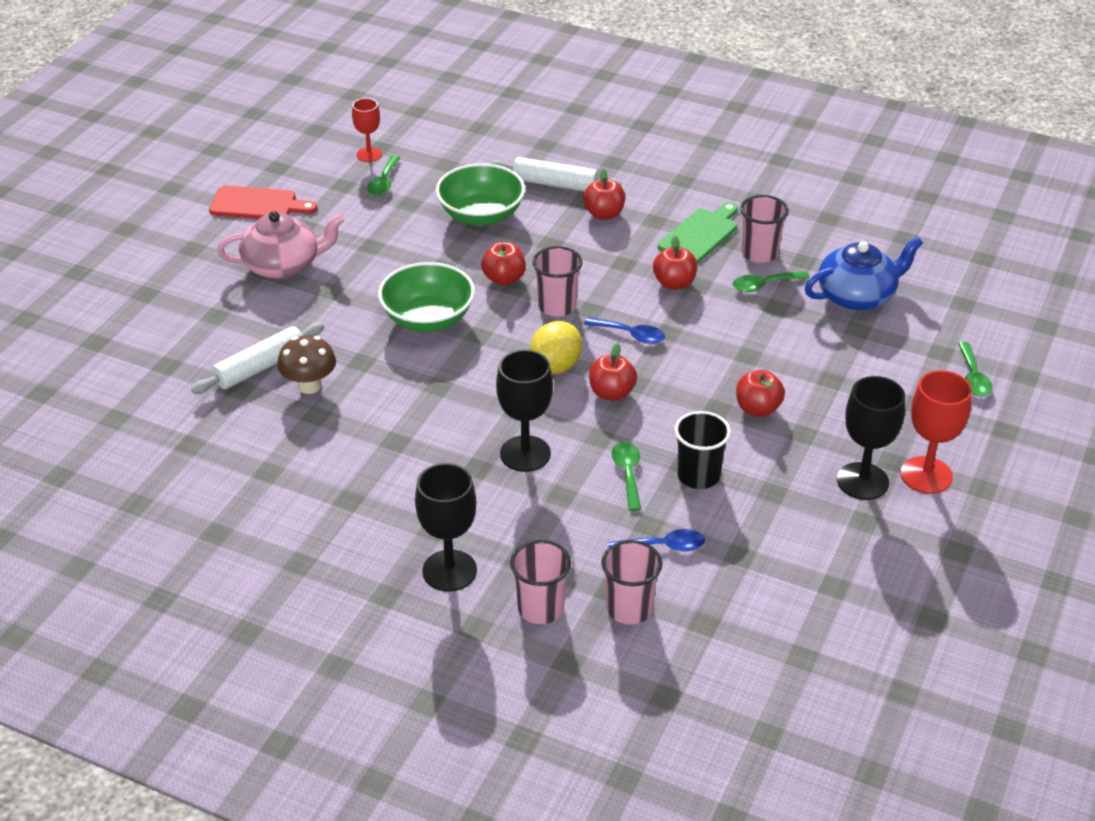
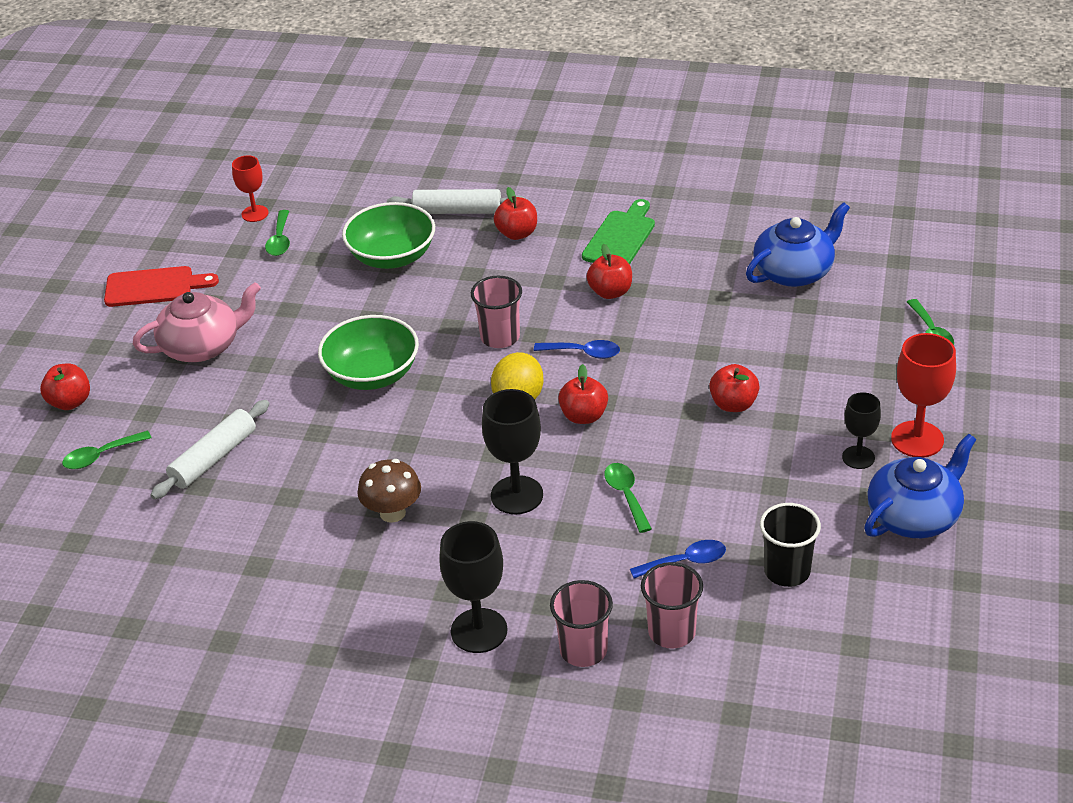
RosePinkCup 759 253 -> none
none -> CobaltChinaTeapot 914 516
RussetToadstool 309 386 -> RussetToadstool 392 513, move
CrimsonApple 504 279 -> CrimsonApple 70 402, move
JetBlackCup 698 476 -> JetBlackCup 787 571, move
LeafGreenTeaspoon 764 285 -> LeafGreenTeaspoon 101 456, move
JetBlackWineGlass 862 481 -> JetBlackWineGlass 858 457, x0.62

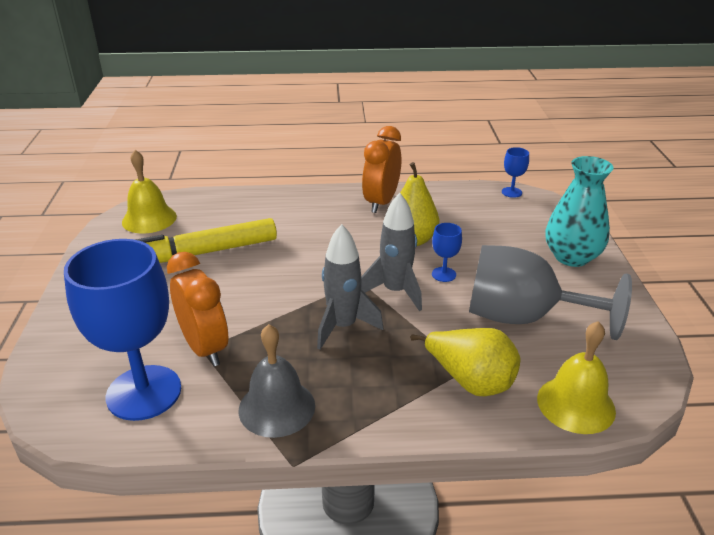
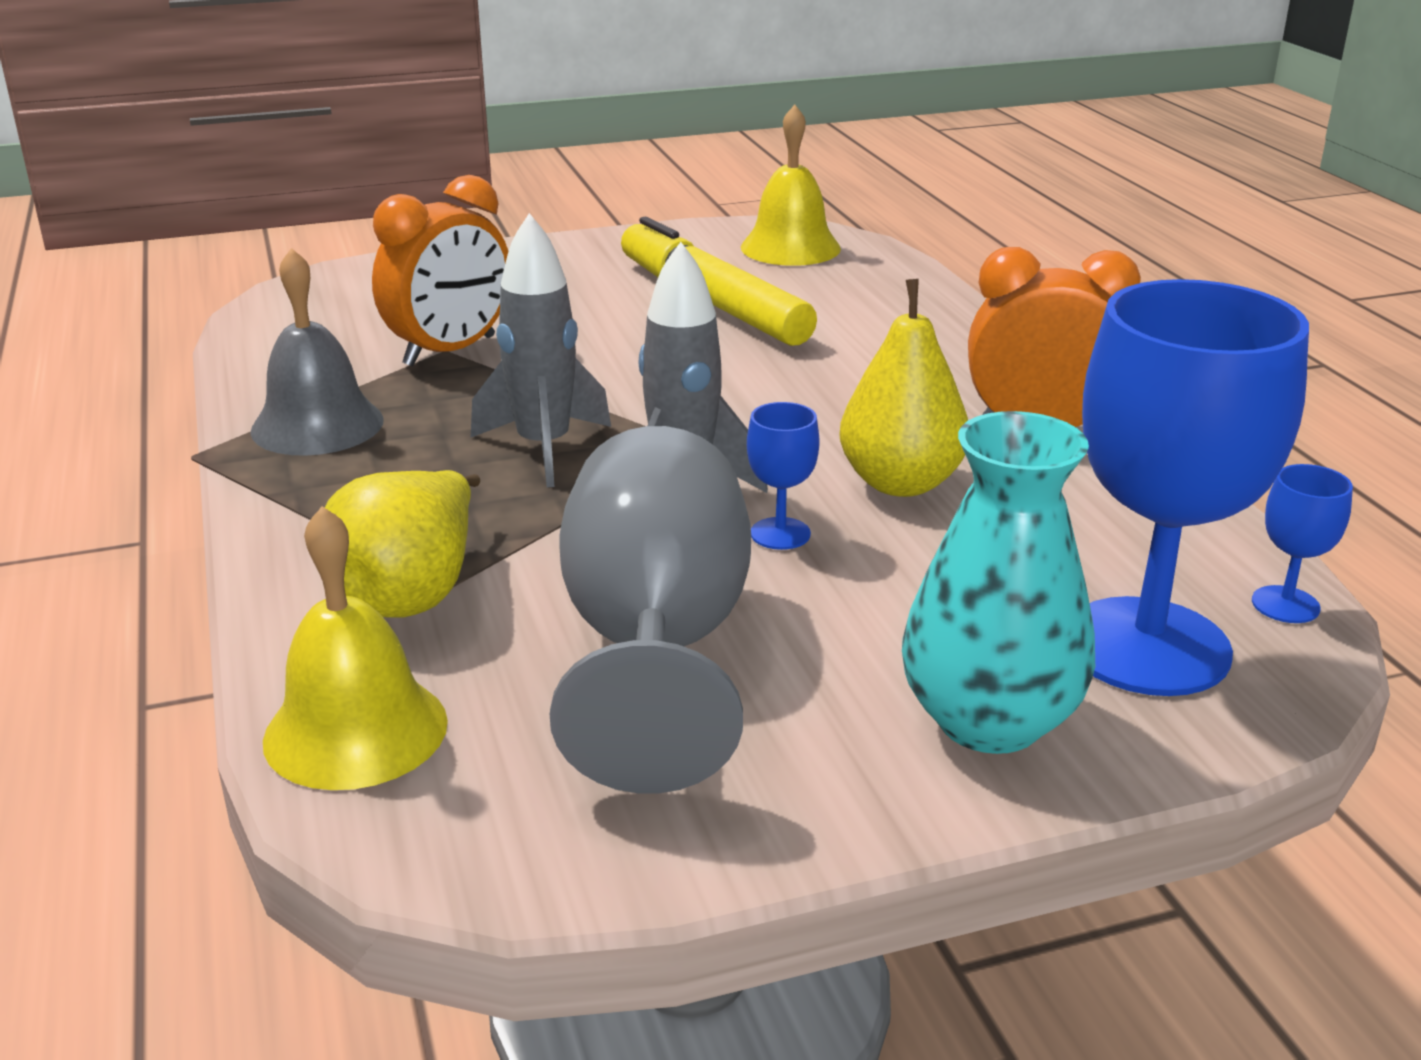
CobaltWineGlass 144 392 -> CobaltWineGlass 1146 646, move

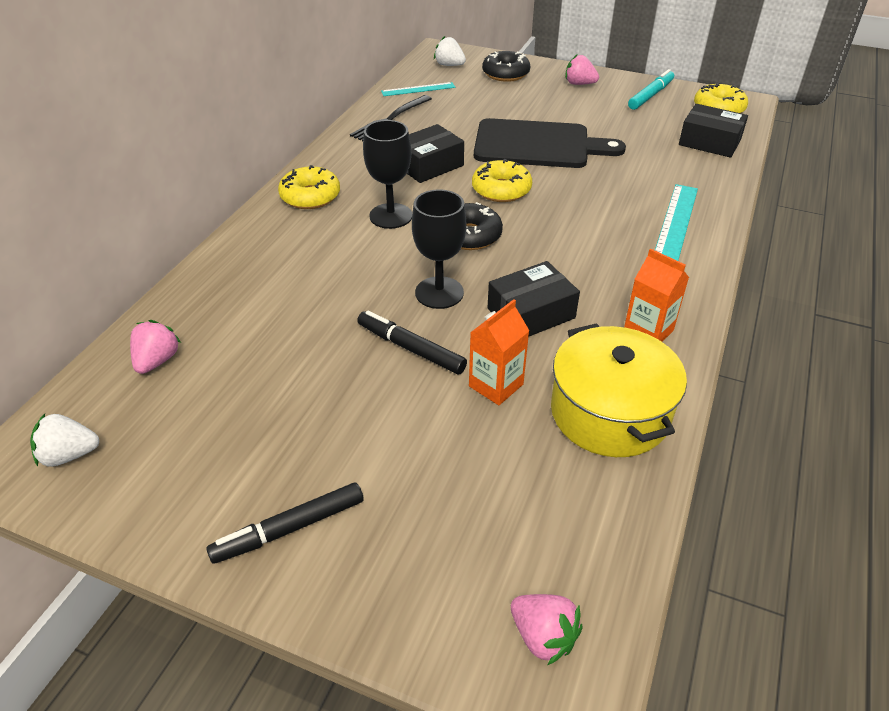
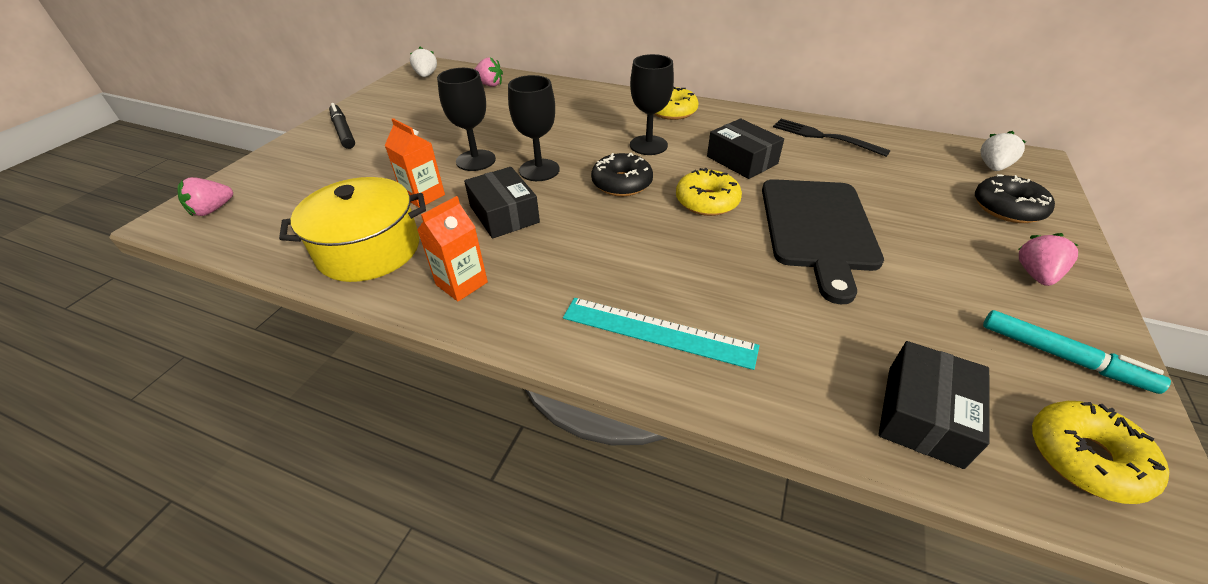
TurquoiseMeasuringStick 418 89 -> none
JetBlackMarkerPen 411 348 -> JetBlackWineGlass 476 160

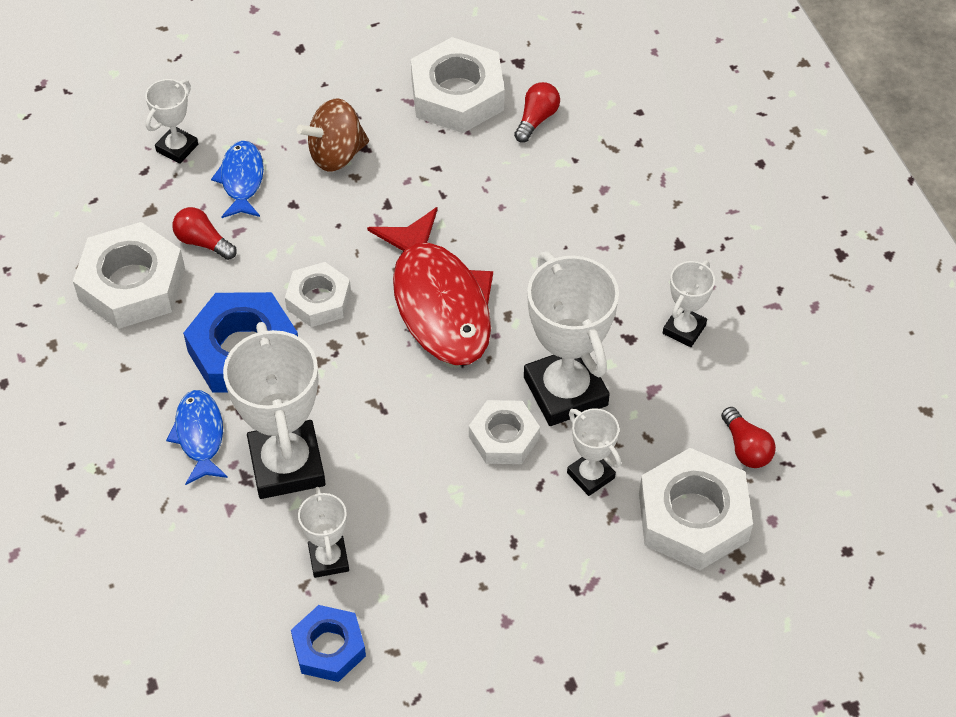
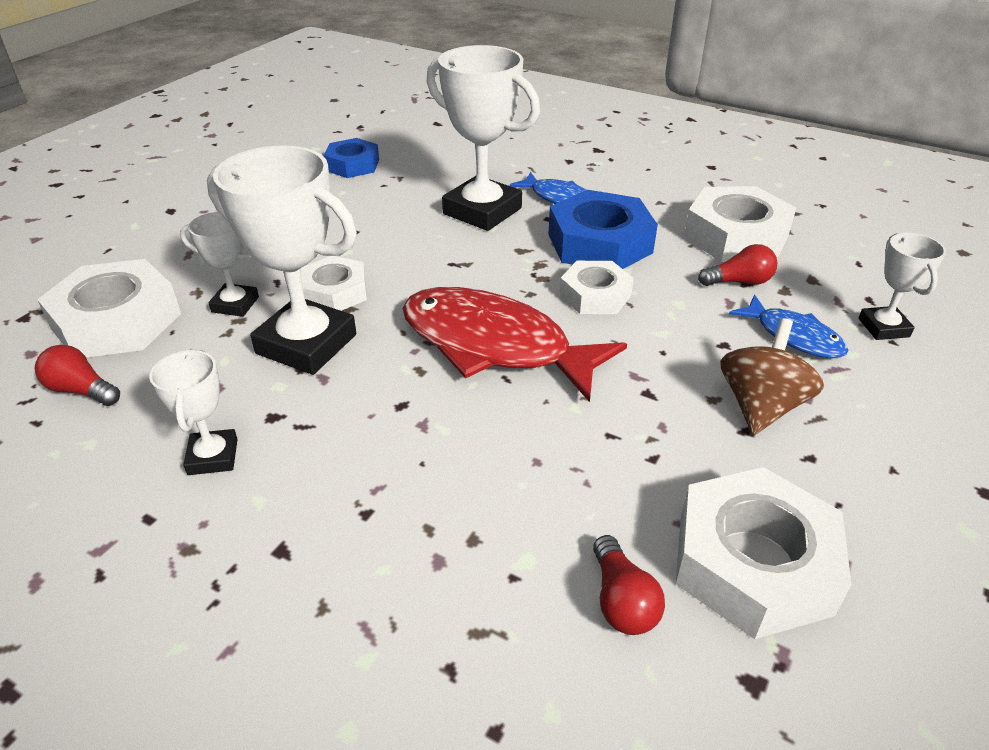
SnowWhiteTrophy 328 559 -> none

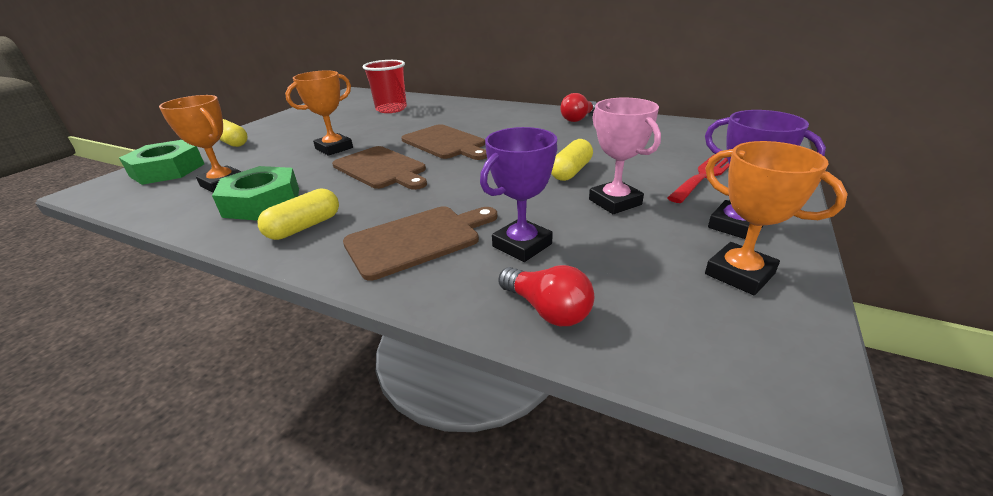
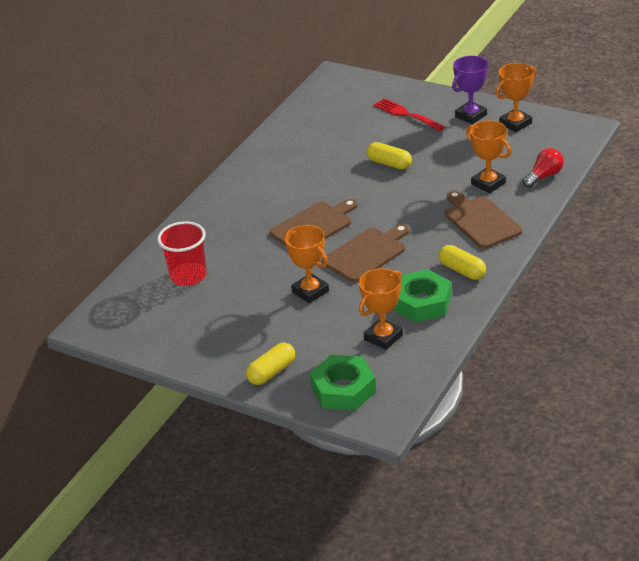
CrimsonBulb 578 119 -> none
RosePinkTrophy 615 202 -> none
VioletTrophy 522 245 -> OrangeColouredTrophy 488 183

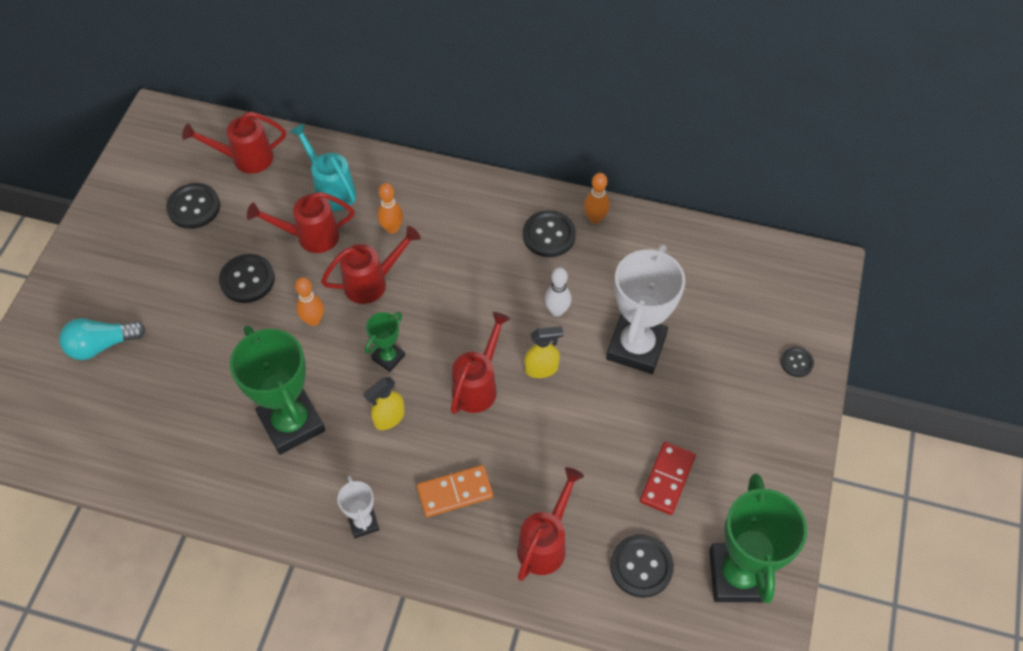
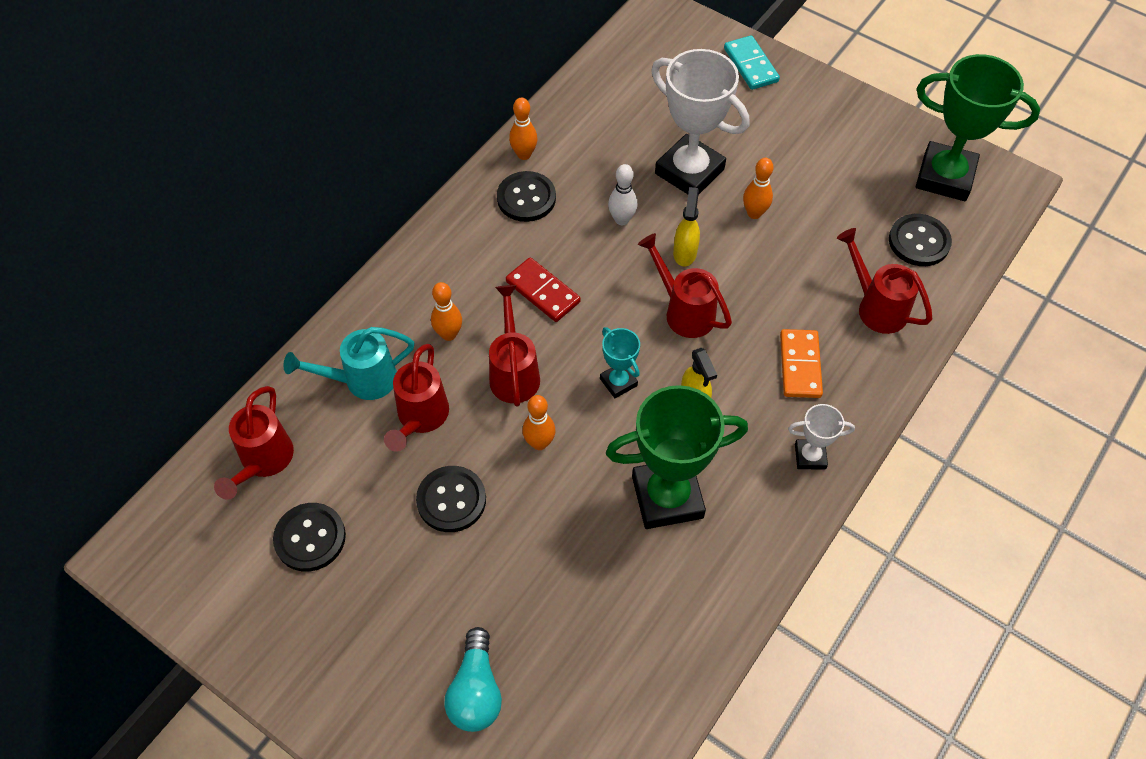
none -> OrangeColouredBowlingPin 754 213
CrimsonDominoPiece 667 479 -> CrimsonDominoPiece 542 292, move
JetBlackSewingButton 796 362 -> TurquoiseDominoPiece 750 65
LeafGreenTrophy 388 357 -> TurquoiseTrophy 618 382

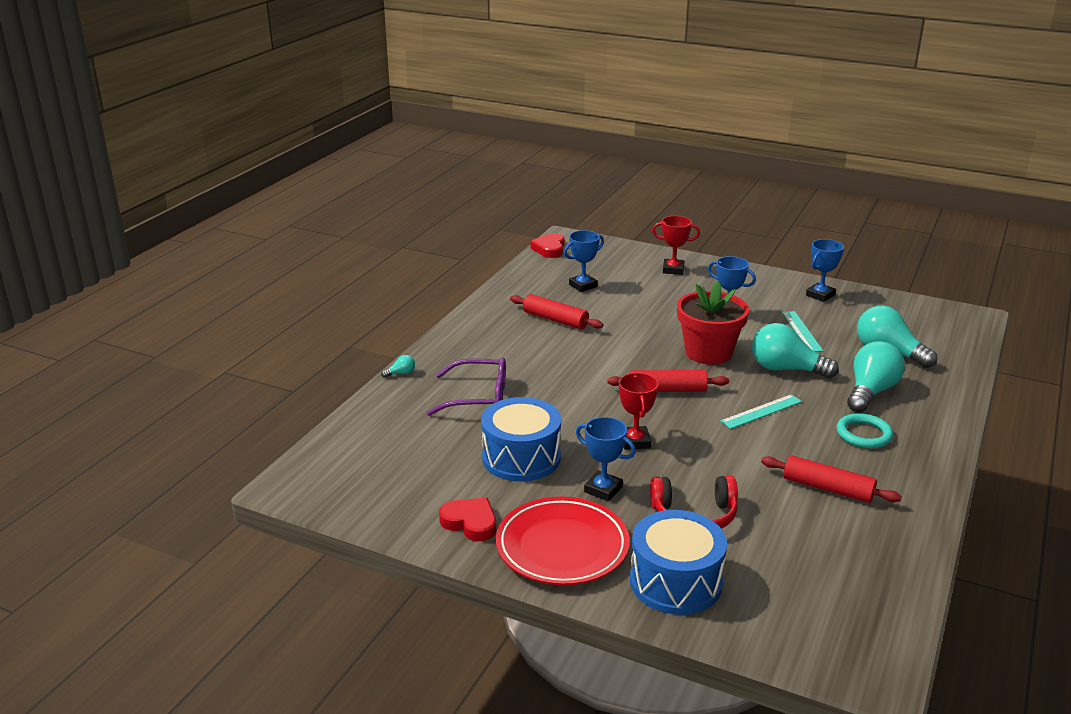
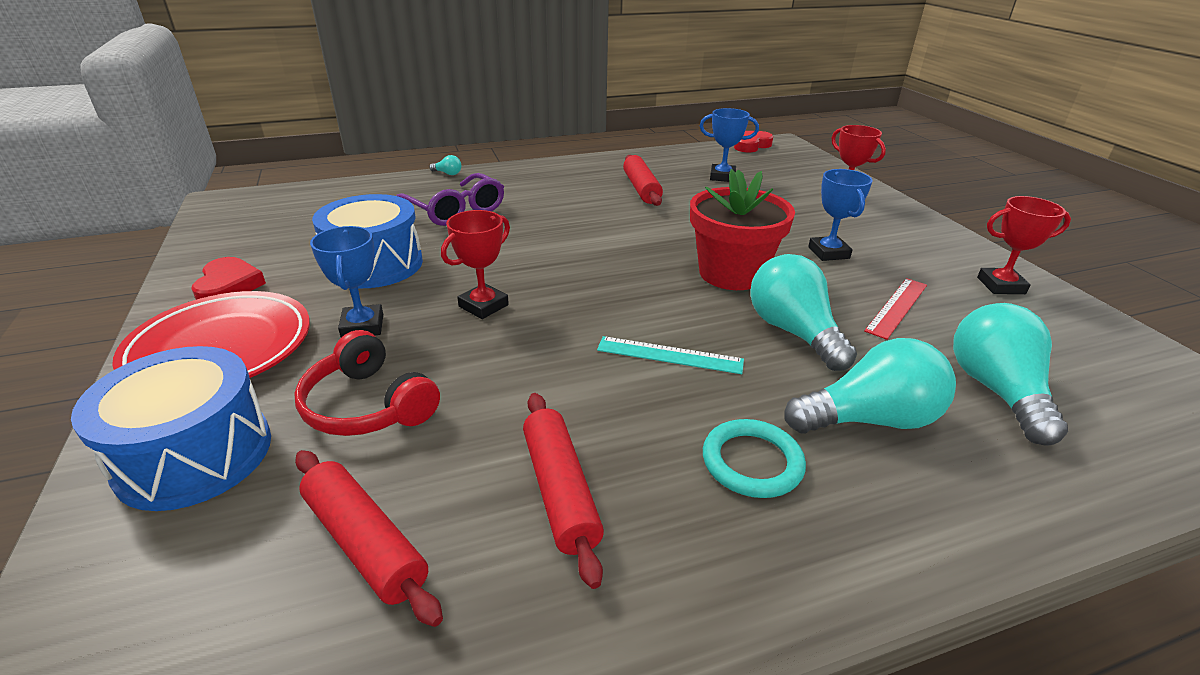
CrimsonDoughRoller 667 390 -> CrimsonDoughRoller 365 543, move
TurquoiseMeasuringStick 802 331 -> CrimsonMeasuringStick 897 307
CobaltTrophy 820 295 -> CrimsonTrophy 1001 285

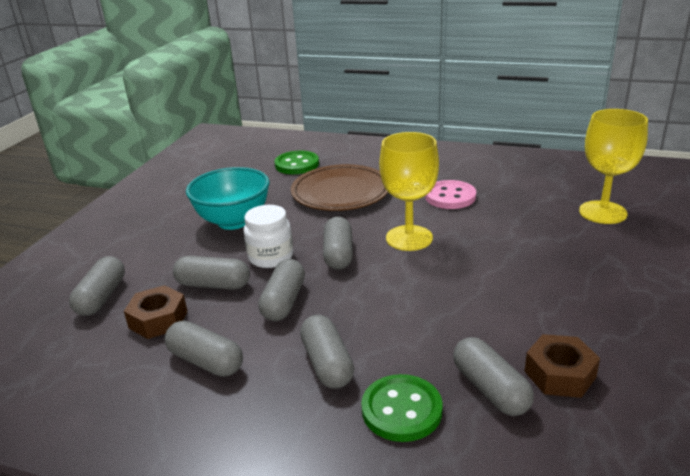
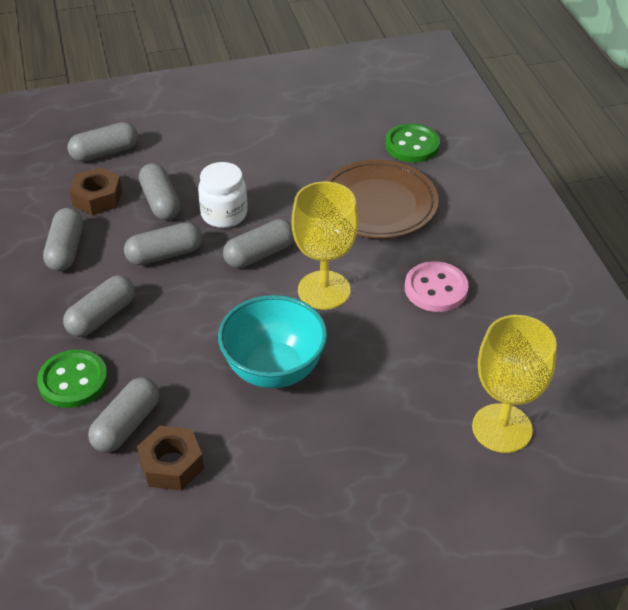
TurquoiseServingBowl 233 221 -> TurquoiseServingBowl 274 369, move

